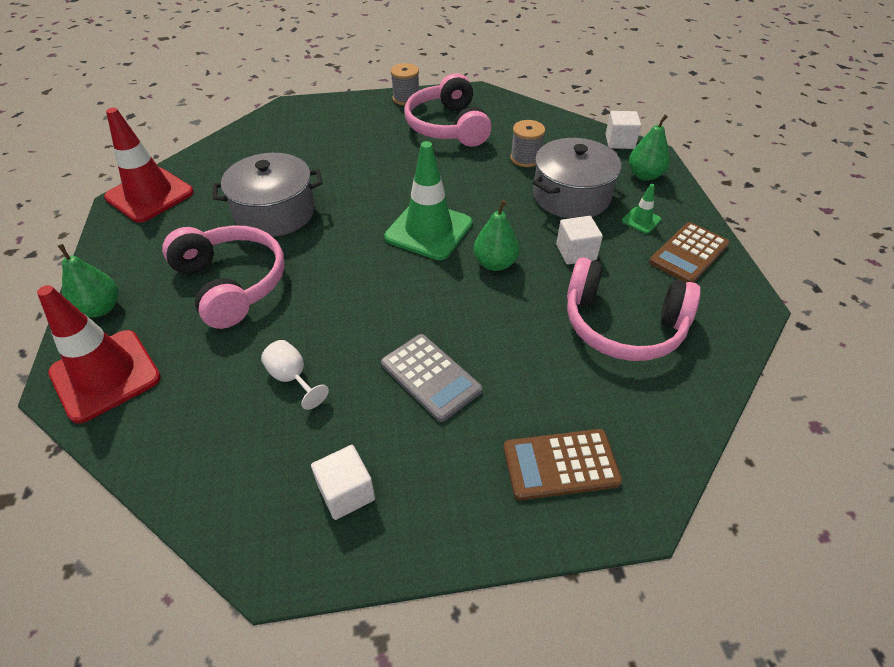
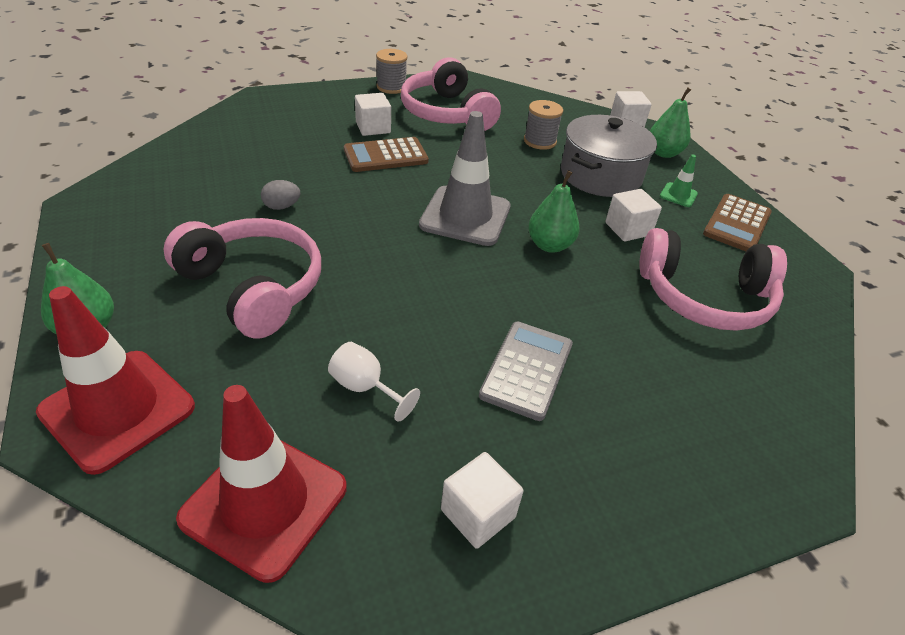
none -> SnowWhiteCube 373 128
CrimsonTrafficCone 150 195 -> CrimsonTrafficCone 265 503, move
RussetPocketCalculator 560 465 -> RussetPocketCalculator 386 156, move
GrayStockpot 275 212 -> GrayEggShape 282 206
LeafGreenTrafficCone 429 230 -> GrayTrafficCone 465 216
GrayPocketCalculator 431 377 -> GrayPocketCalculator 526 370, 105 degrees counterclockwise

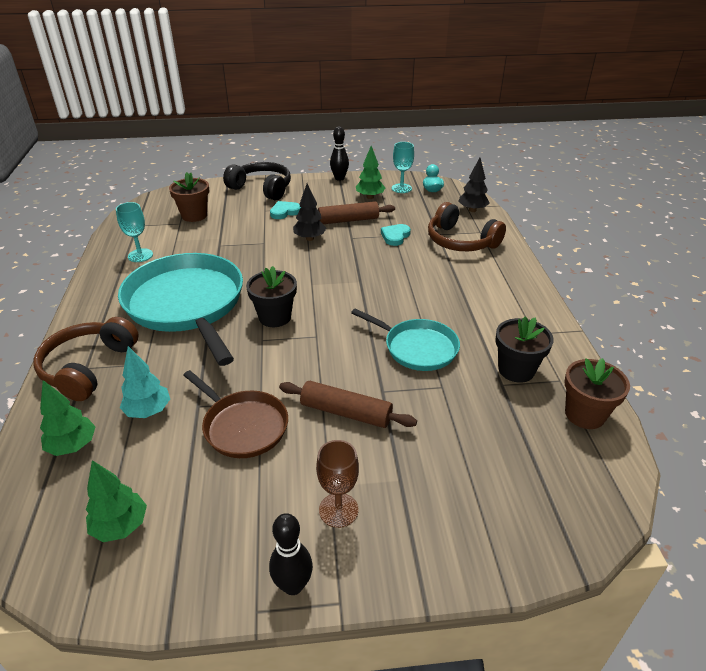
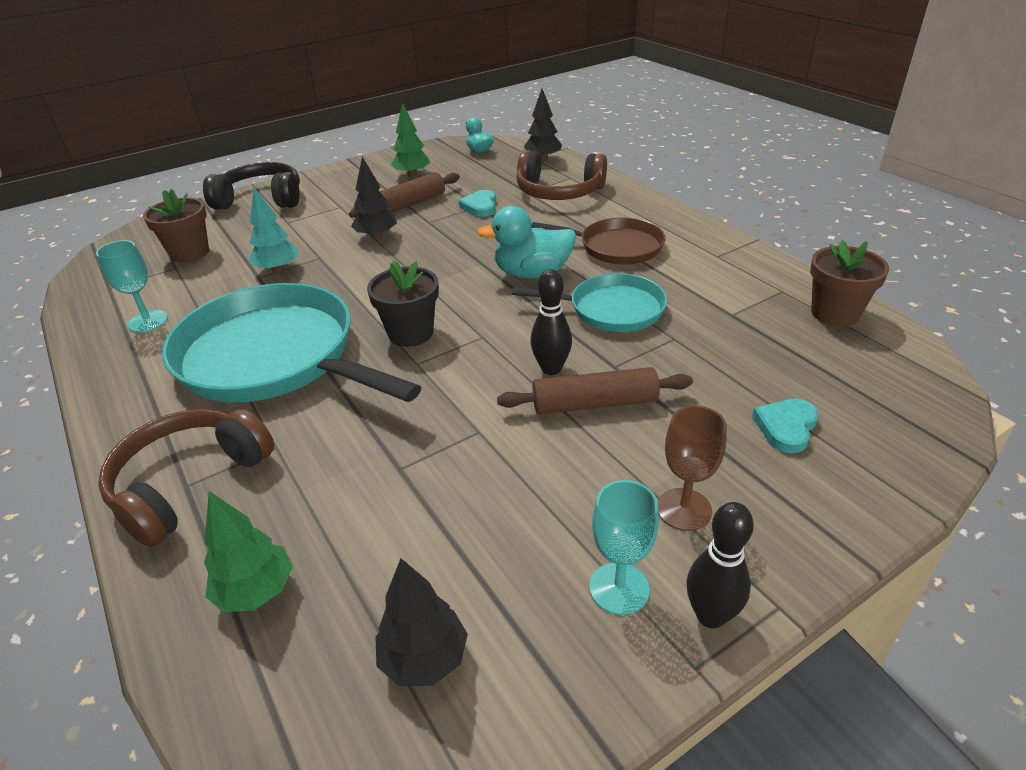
JetBlackPlantPot 516 370 -> none
none -> TurquoiseRubberDuck 532 273
TurquoiseTree 148 411 -> TurquoiseTree 278 269, move
RussetSkillet 243 426 -> RussetSkillet 616 247, move
TurquoiseHeart 284 212 -> TurquoiseHeart 786 427, move
JetBlackBowlingPin 339 178 -> JetBlackBowlingPin 551 369, move
TurquoiseWineGlass 401 188 -> TurquoiseWineGlass 619 588, move
LeafGreenTree 121 526 -> JetBlackTree 424 659
RussetHeadset 88 367 -> RussetHeadset 189 483, 45 degrees clockwise

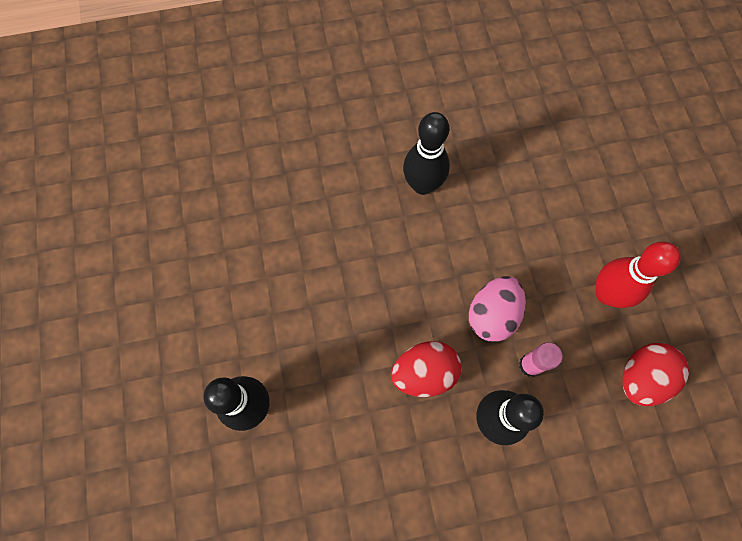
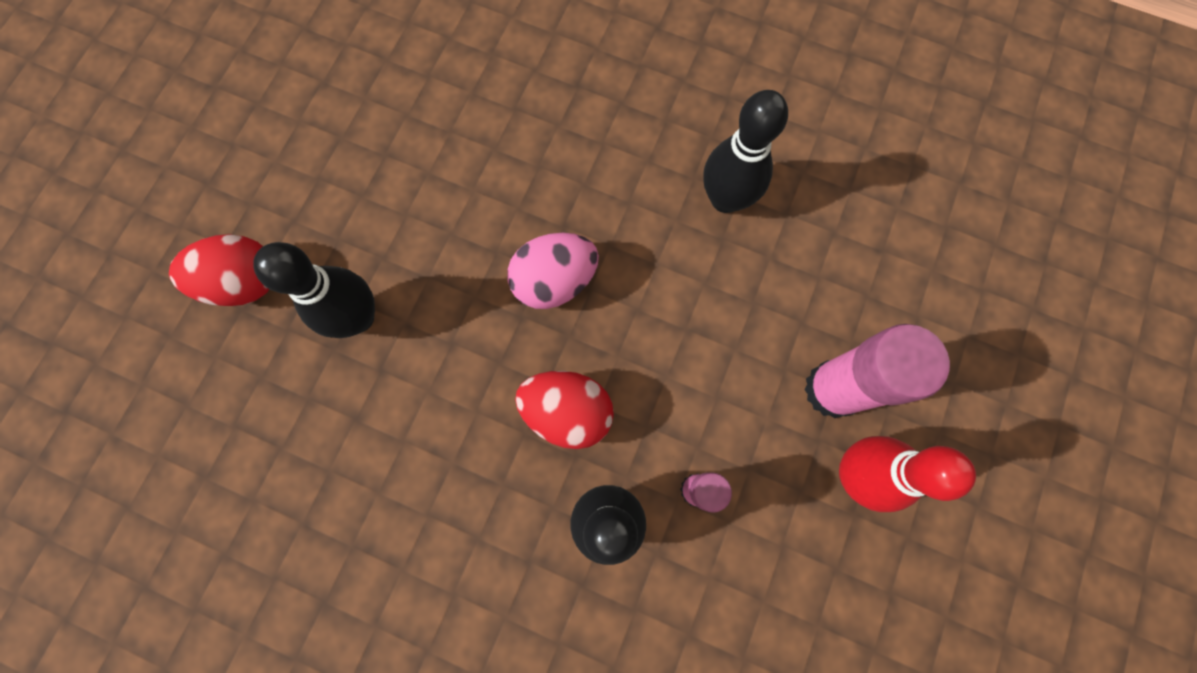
none -> RosePinkGlue 832 390
RosePinkEggShape 492 315 -> RosePinkEggShape 555 281, move
CrimsonEggShape 641 378 -> CrimsonEggShape 245 282, move

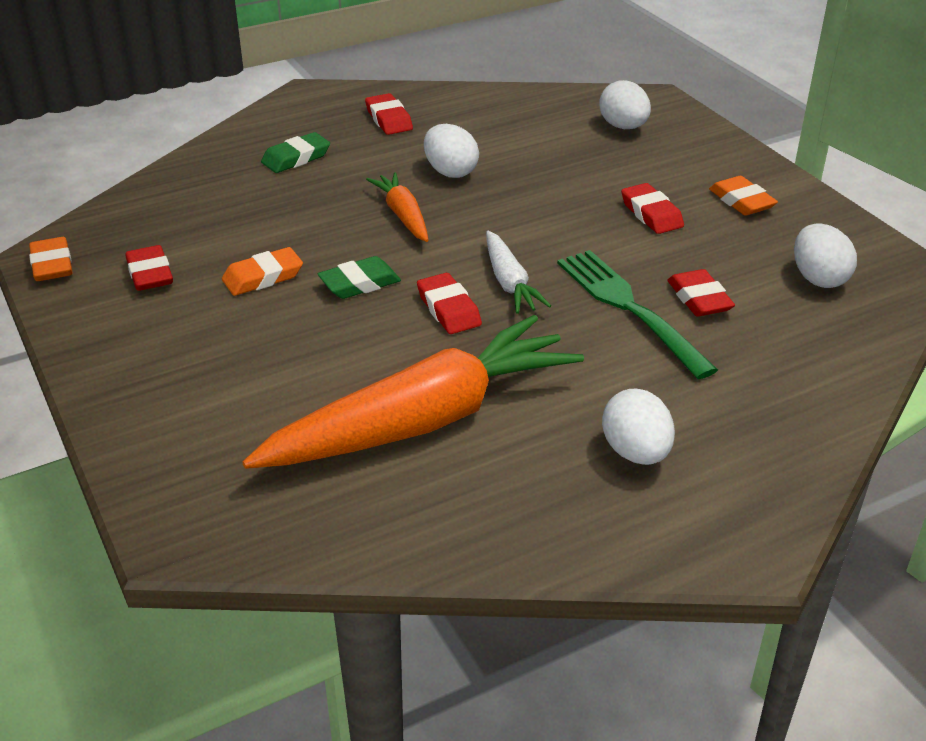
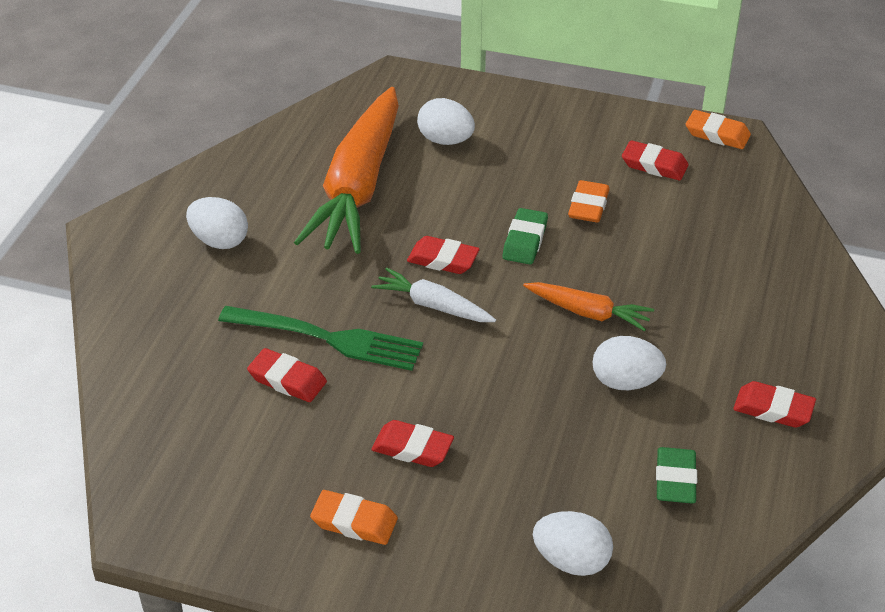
LeafGreenGumEraser 296 158 -> LeafGreenGumEraser 675 480, move
SnowWhiteEggShape 818 278 -> SnowWhiteEggShape 445 140, move

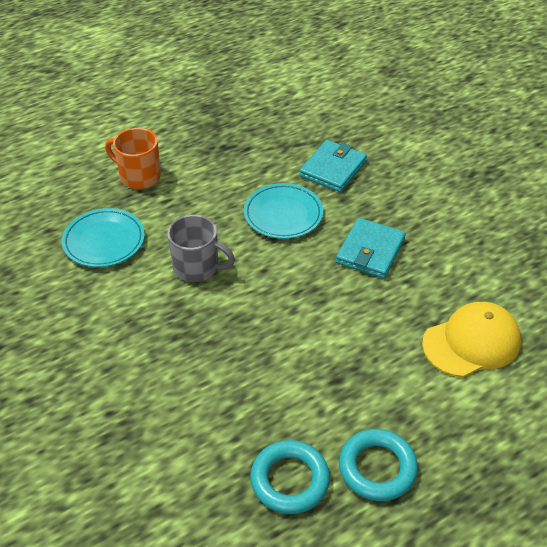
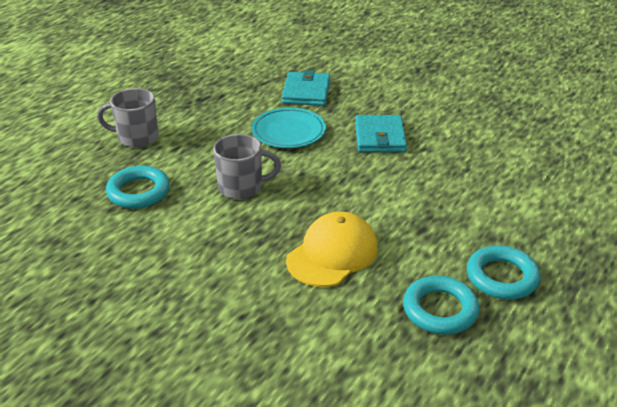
YellowBaseballCap 471 342 -> YellowBaseballCap 332 254, move
TurquoiseDinnerPlate 104 241 -> TurquoiseRing 138 192
OrangeColouredTeaMug 139 176 -> GrayTeaMug 136 137

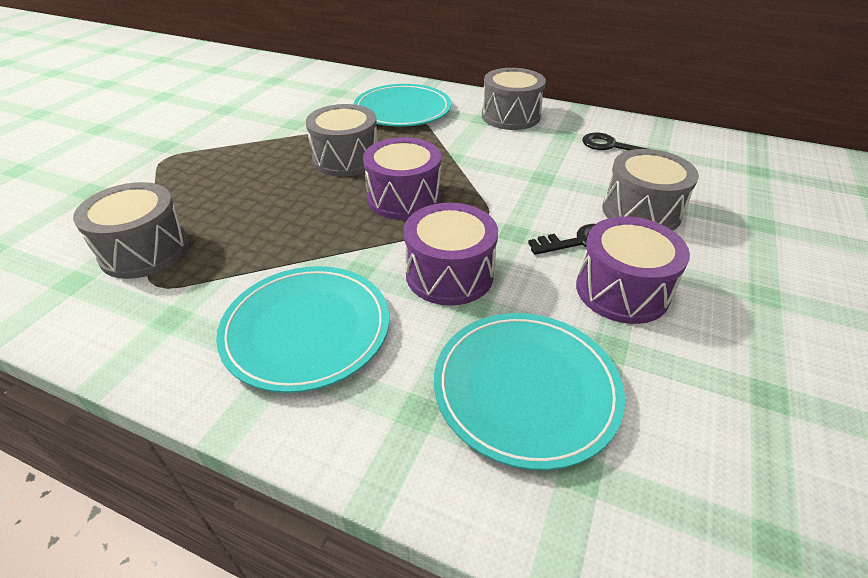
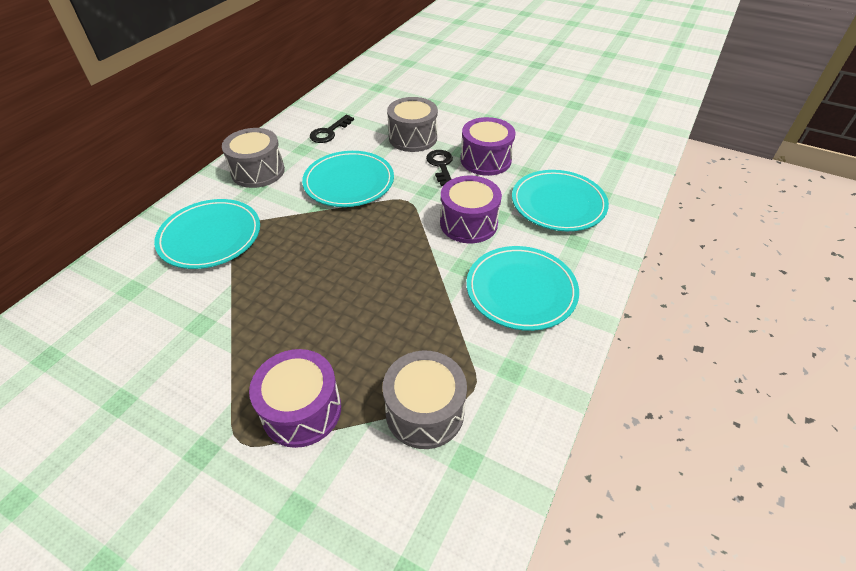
GraySnareDrum 346 159 -> none
none -> TurquoiseDinnerPlate 349 182
VioletSnareDrum 404 198 -> VioletSnareDrum 302 410, move

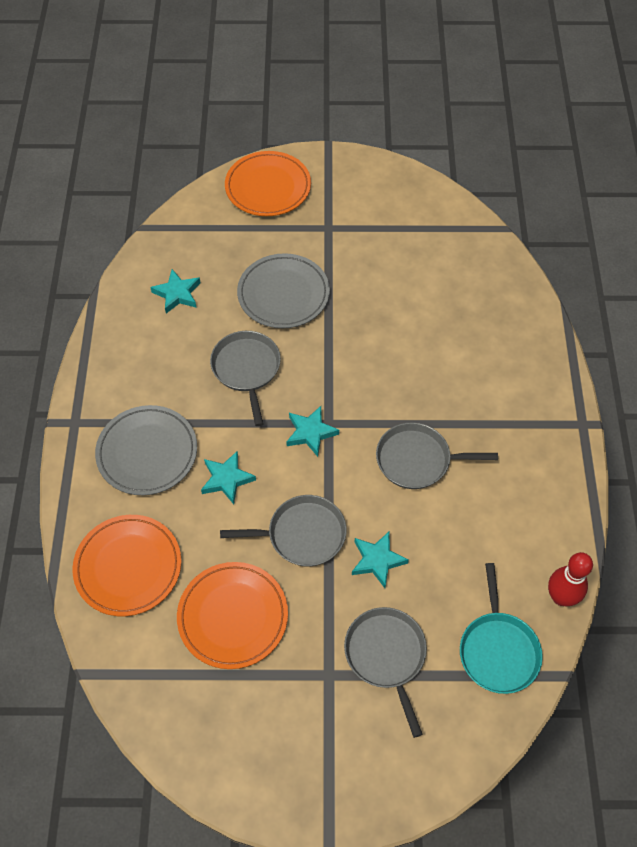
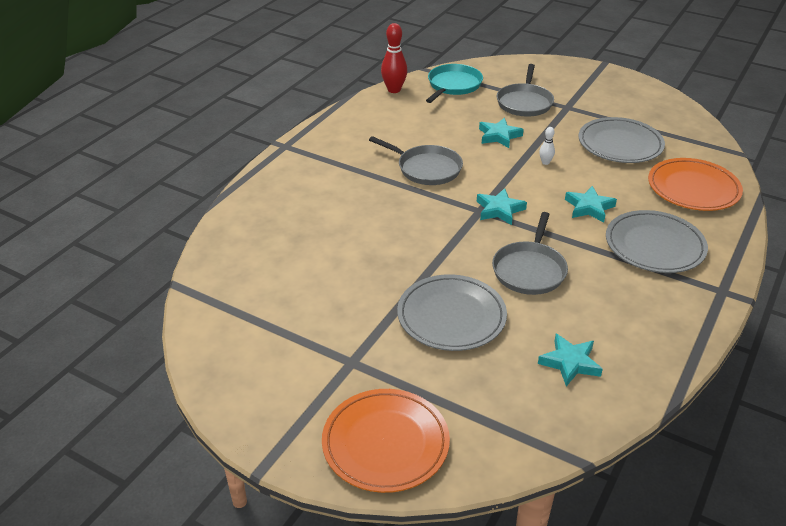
GraySkillet 302 534 -> SnowWhiteBowlingPin 545 162
OrangeColouredDinnerPlate 233 616 -> GrayDinnerPlate 620 144

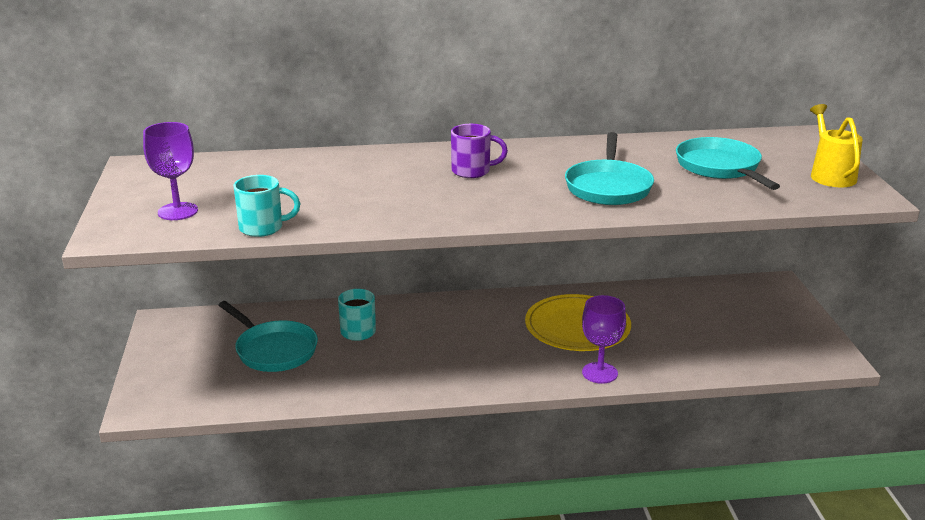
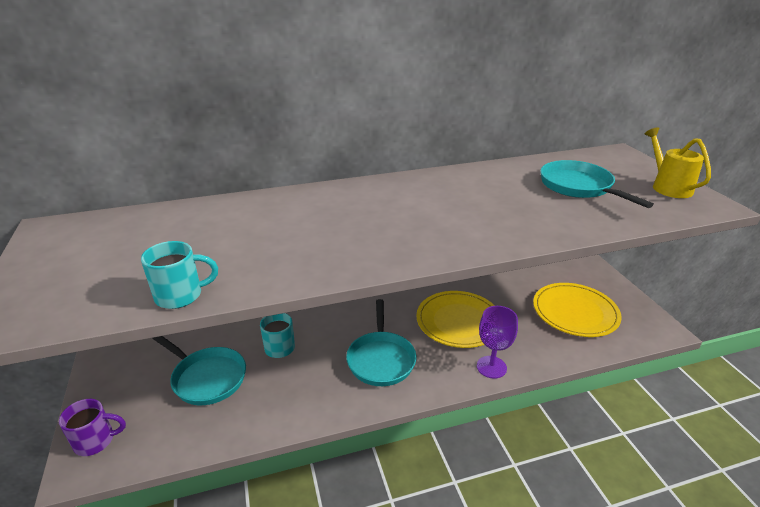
VioletWineGlass 178 211 -> none
none -> YellowDinnerPlate 575 312
VioletTeaMug 472 171 -> VioletTeaMug 96 441, move
TurquoiseSkillet 608 187 -> TurquoiseSkillet 381 359, move

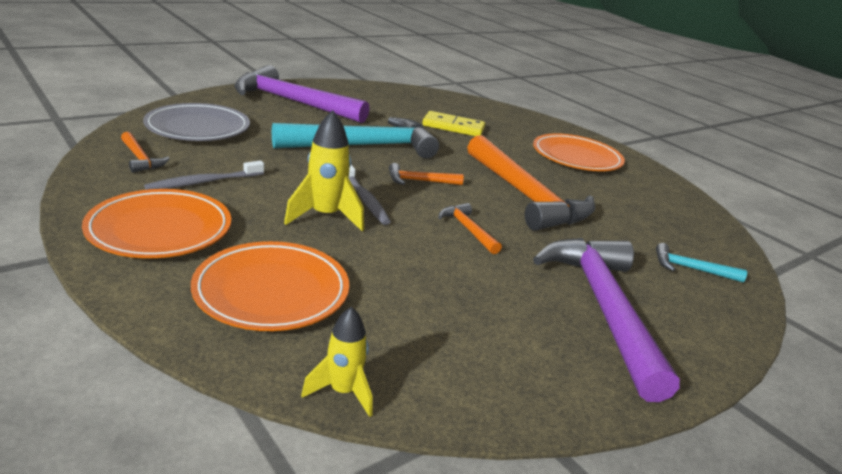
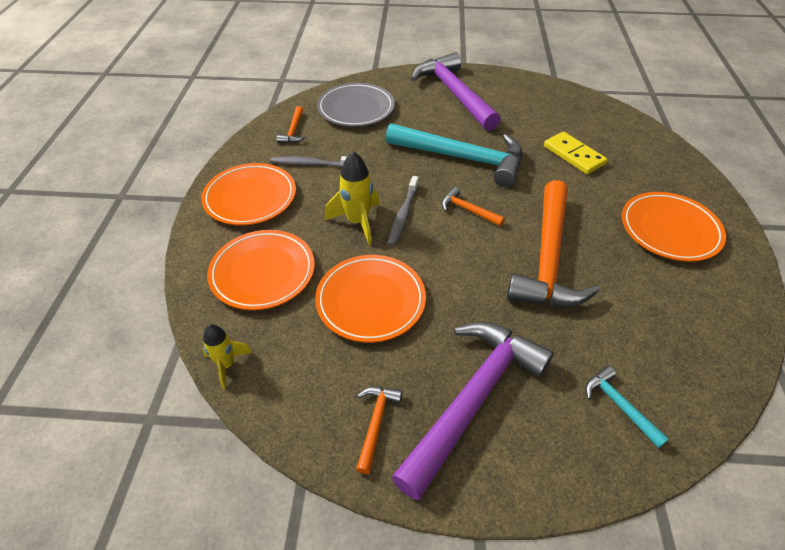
none -> OrangeColouredDinnerPlate 371 301
OrangeColouredClawHammer 468 229 -> OrangeColouredClawHammer 376 423, move

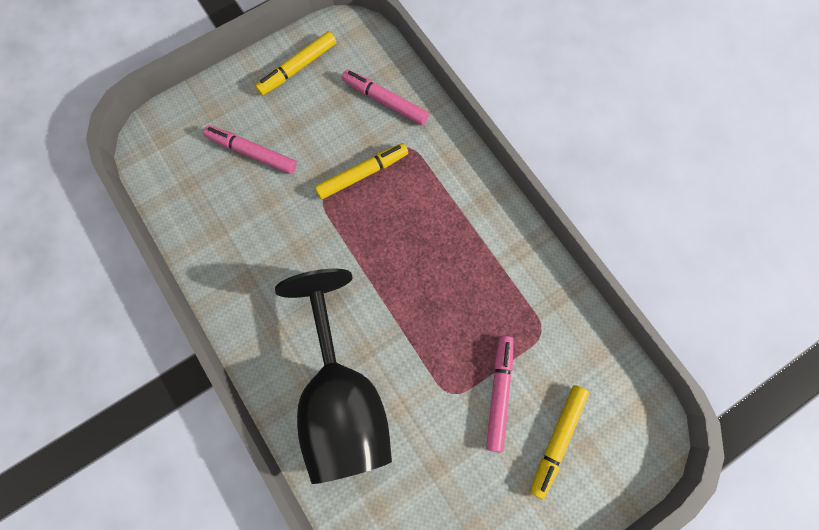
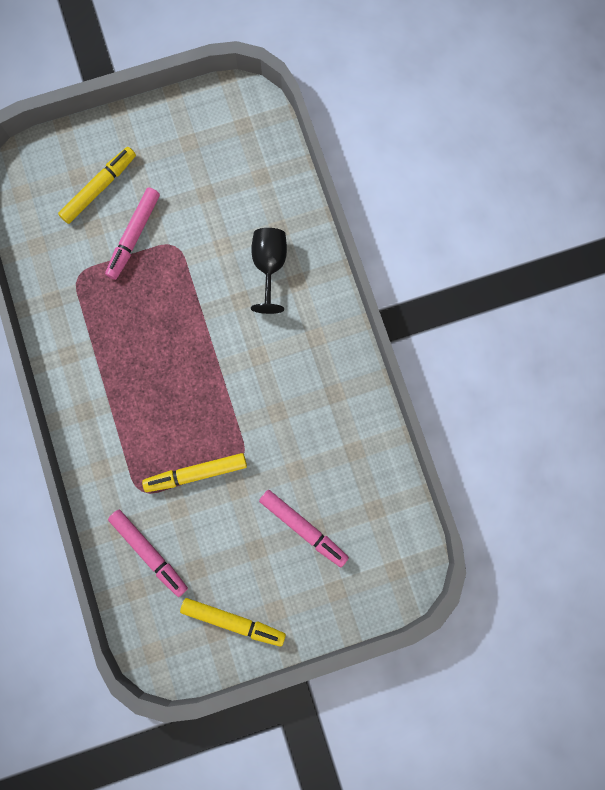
YellowMarkerPen 298 68 -> YellowMarkerPen 233 621, 45 degrees clockwise
JetBlackWineGlass 342 397 -> JetBlackWineGlass 269 266, x0.48

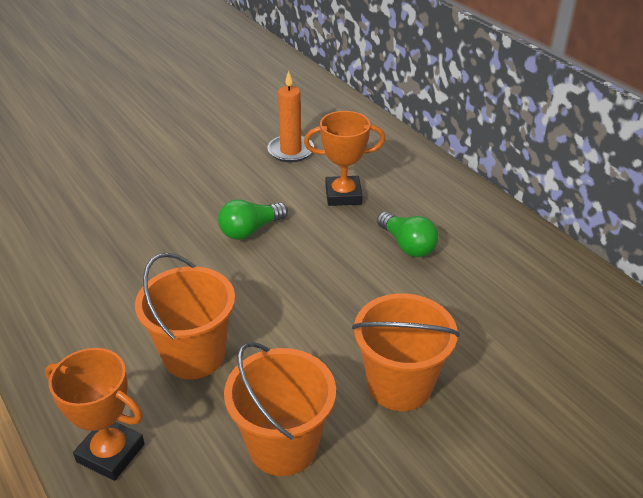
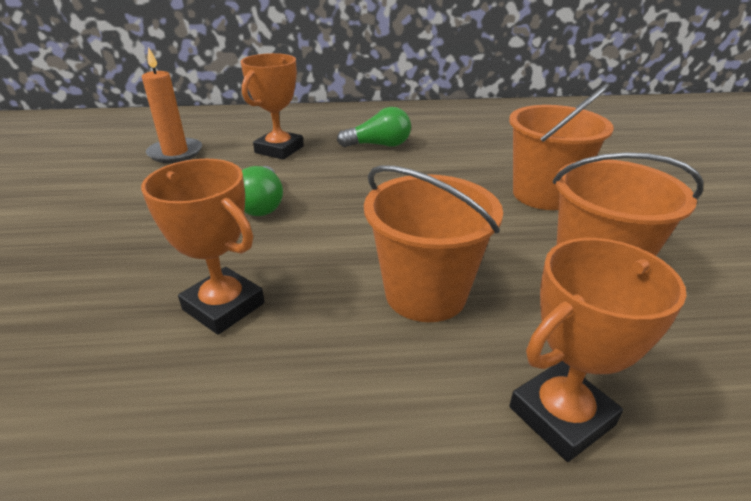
none -> OrangeColouredTrophy 224 306

